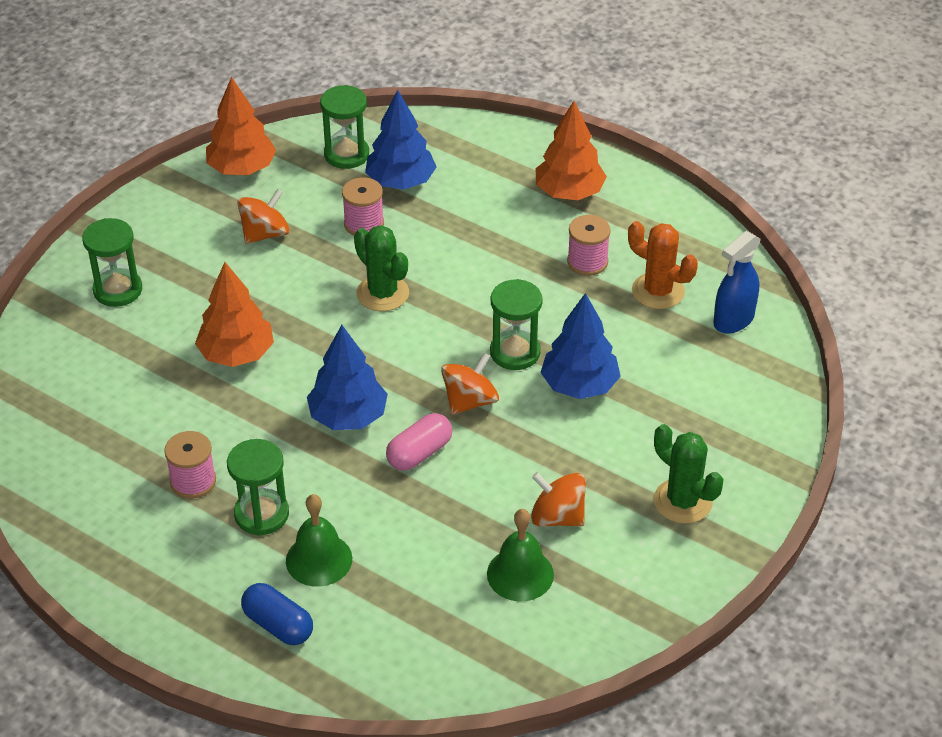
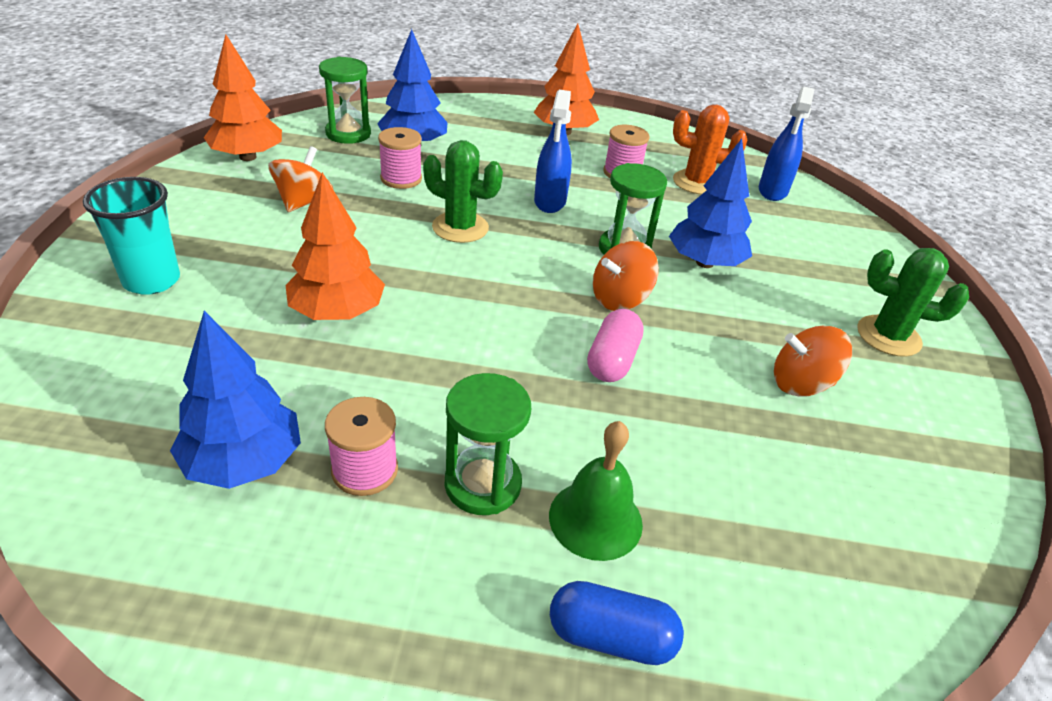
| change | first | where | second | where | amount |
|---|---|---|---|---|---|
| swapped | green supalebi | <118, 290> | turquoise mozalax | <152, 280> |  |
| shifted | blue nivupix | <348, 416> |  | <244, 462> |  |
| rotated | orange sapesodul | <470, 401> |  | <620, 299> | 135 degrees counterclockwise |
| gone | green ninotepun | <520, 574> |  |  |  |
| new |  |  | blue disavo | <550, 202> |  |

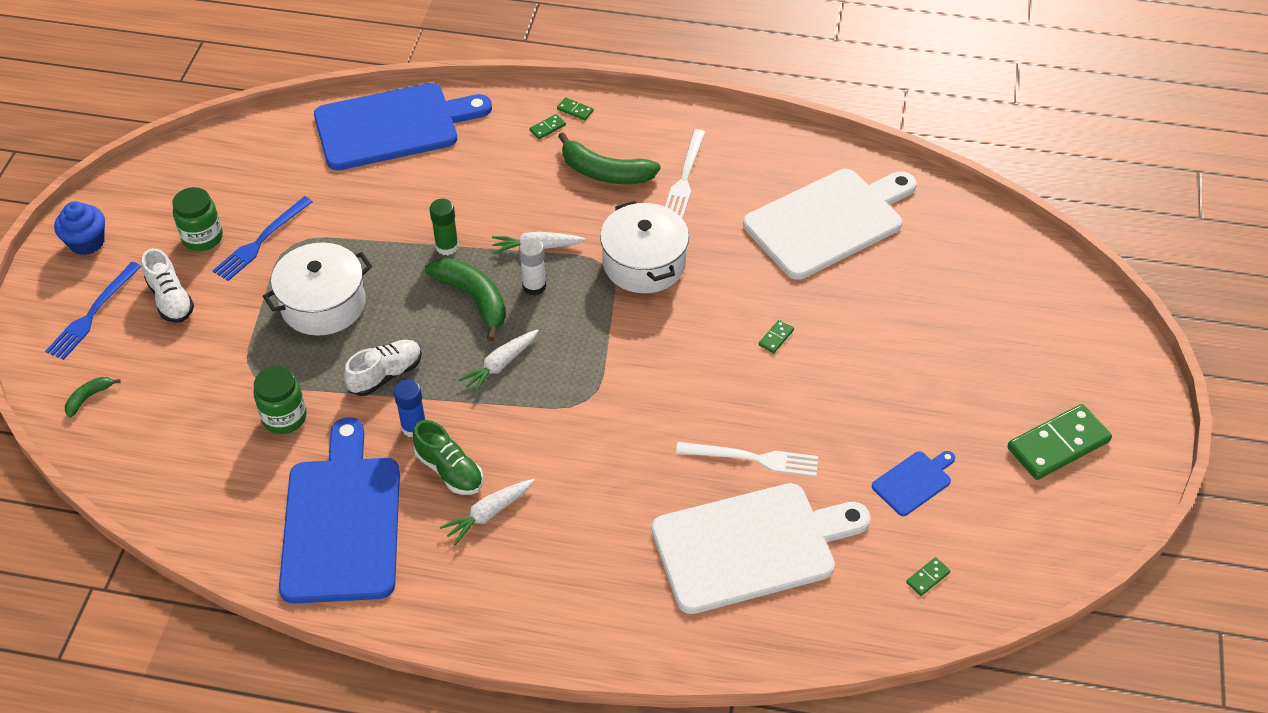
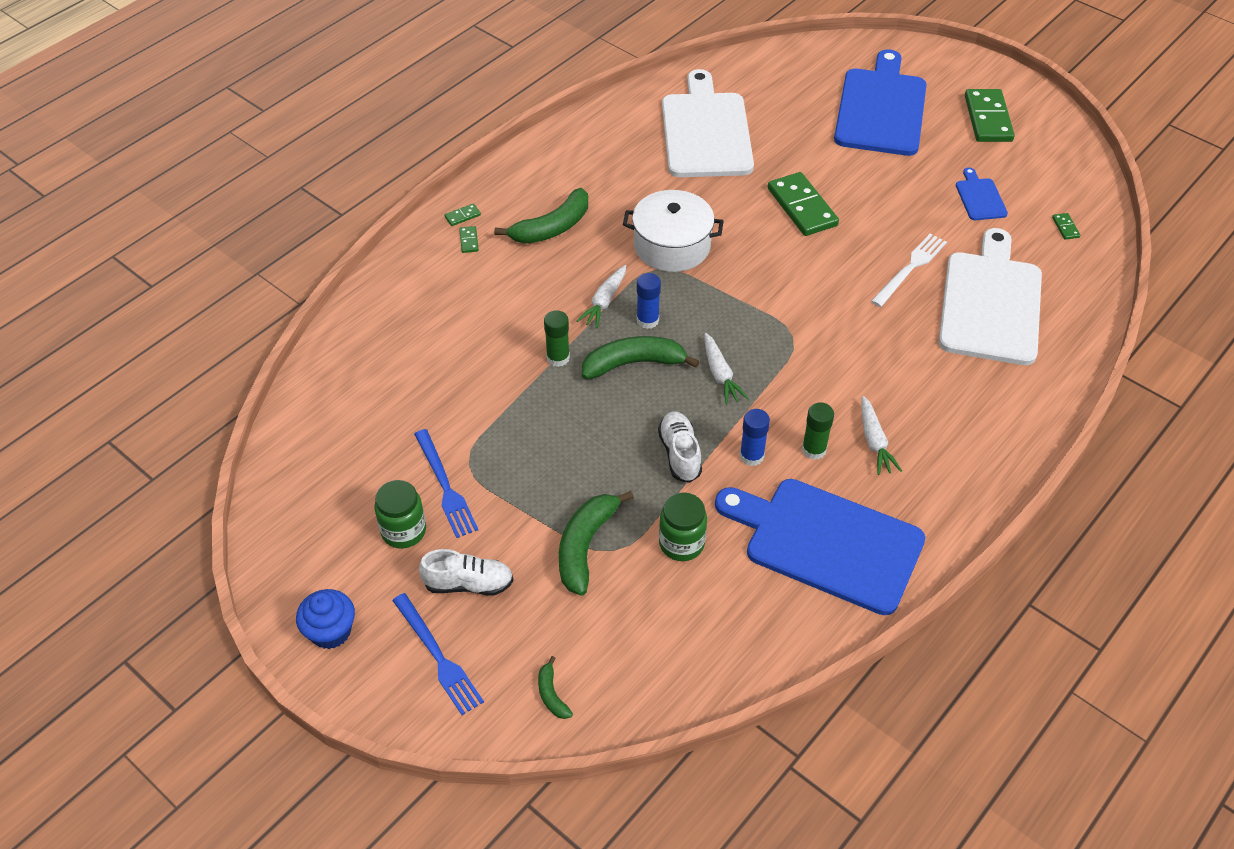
| change | first | where | second | where | amount |
|---|---|---|---|---|---|
| shifted | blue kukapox | <393, 126> |  | <881, 108> |  |
| gone | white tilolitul | <685, 177> |  |  |  |
| repainted | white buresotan | <534, 286> | blue buresotan | <647, 320> |  |
| gone | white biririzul | <323, 304> |  |  |  |
| scaled | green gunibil | <776, 337> |  | <802, 207> | x2.39 |
| swapped | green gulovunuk | <449, 470> | green buresotan | <814, 450> |  |
| new |  |  | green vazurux | <585, 546> |  |

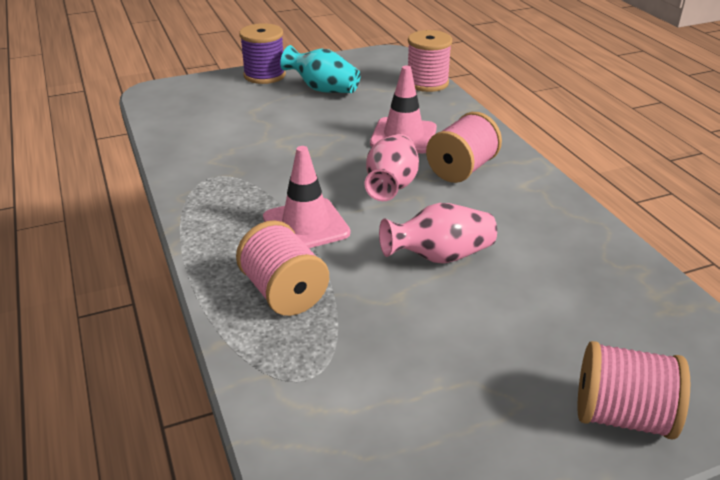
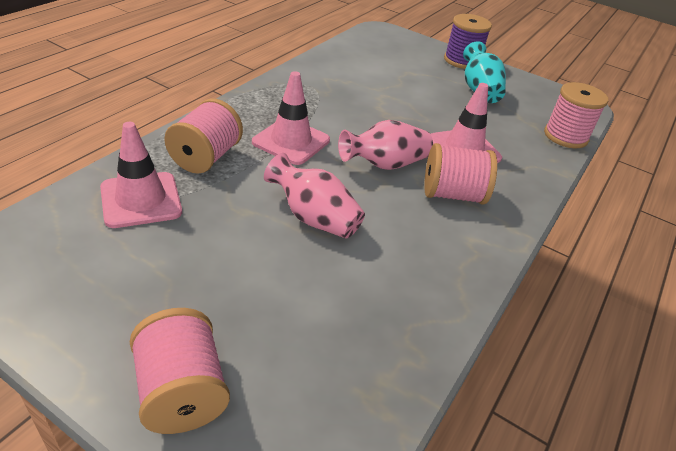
| change | first | where | second | where | amount |
|---|---|---|---|---|---|
| new |  |  | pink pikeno | <141, 200> |  |

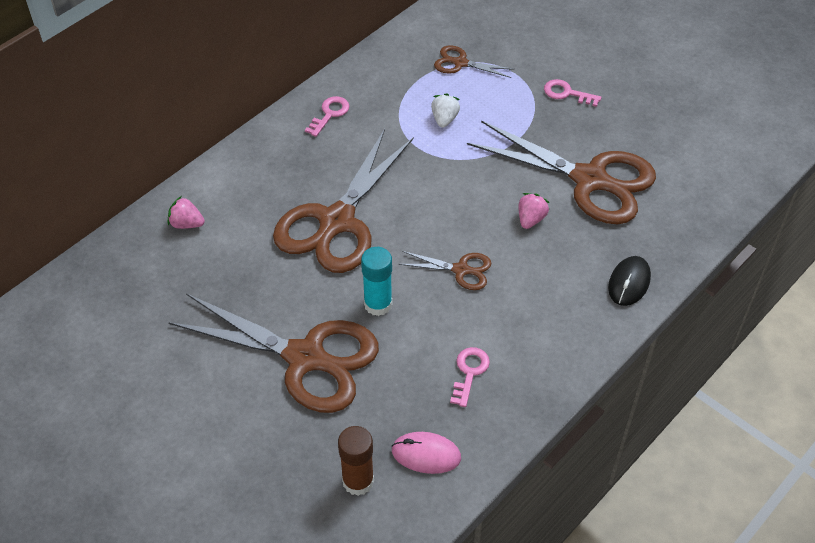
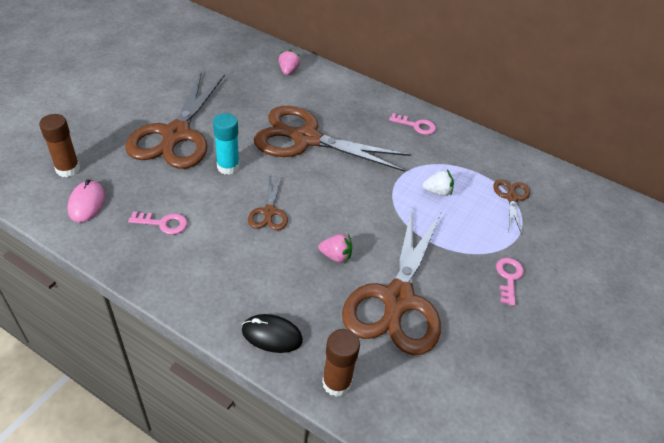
| change | first | where | second | where | amount |
|---|---|---|---|---|---|
| new |  |  | brown buresotan | <336, 383> |  |

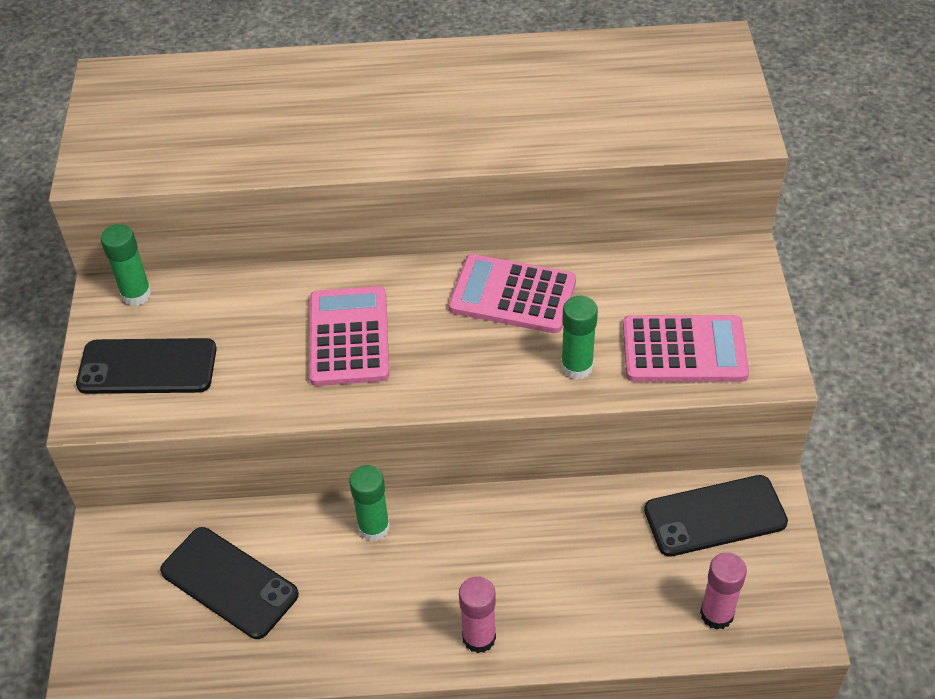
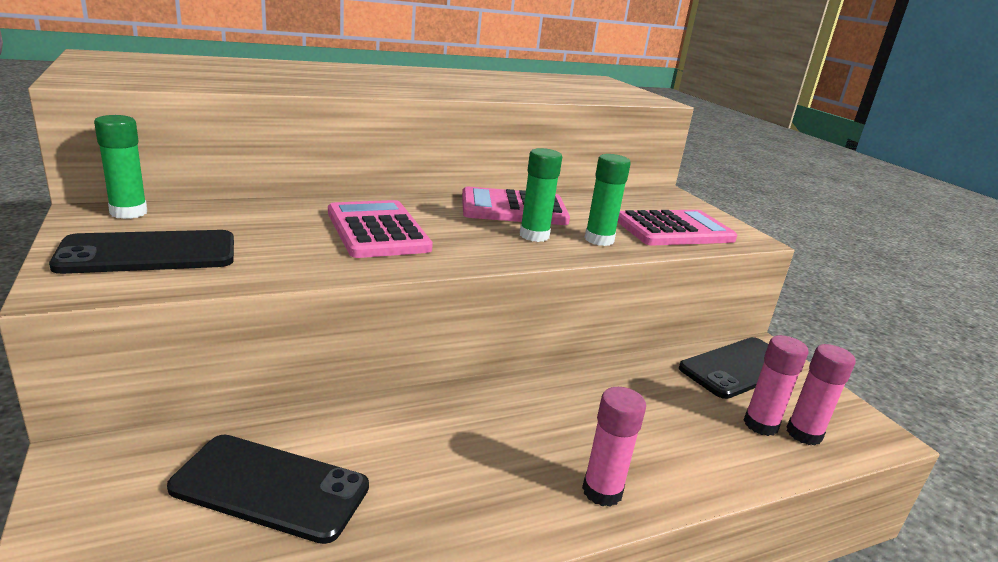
| change | first | where | second | where | amount |
|---|---|---|---|---|---|
| shifted | green buresotan | <374, 527> |  | <534, 235> |  |
| new |  |  | pink buresotan | <760, 425> |  |

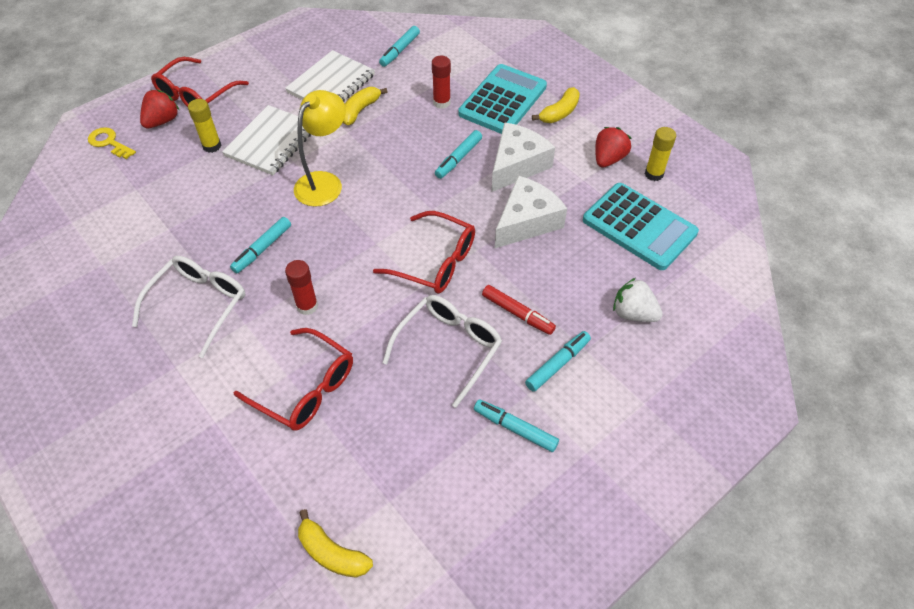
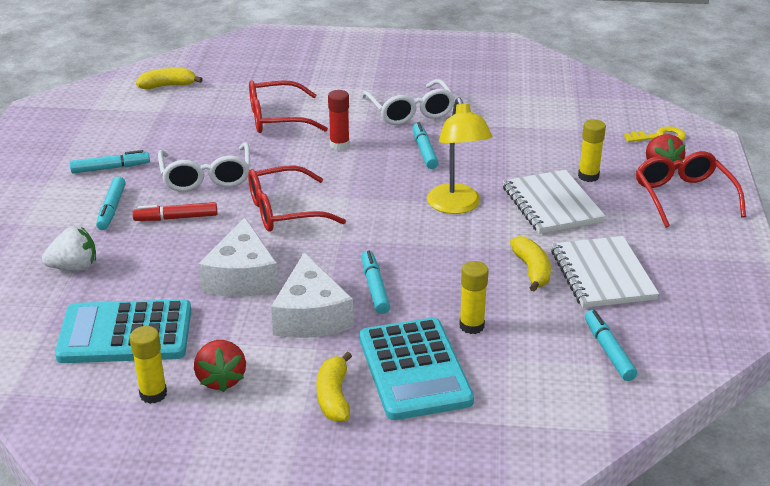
| change | first | where | second | where | amount |
|---|---|---|---|---|---|
| repainted | red buresotan | <441, 103> | yellow buresotan | <471, 326> |  |

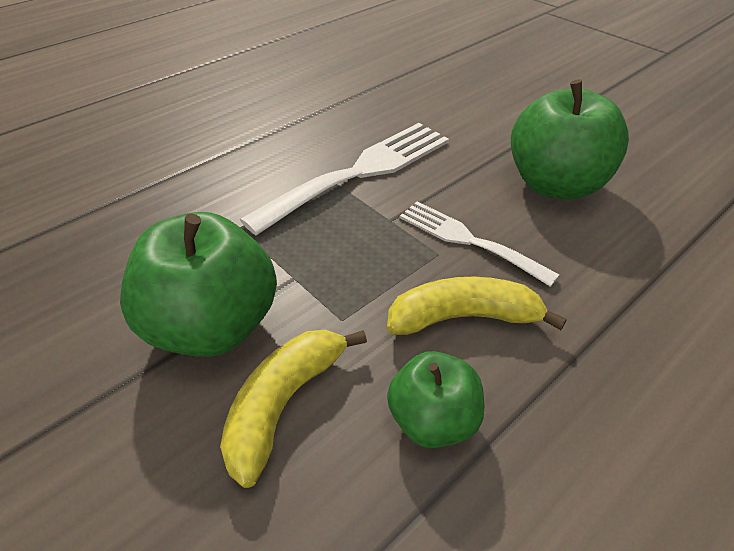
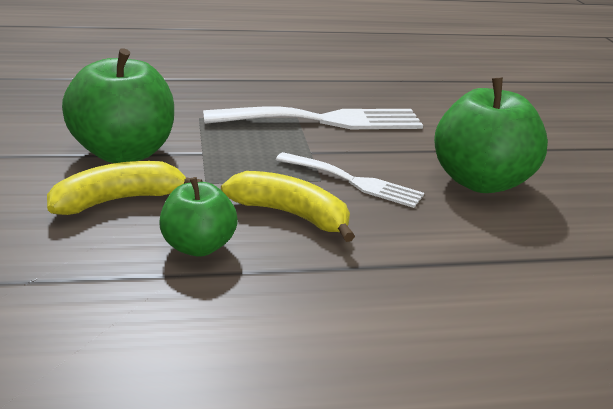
| change | first | where | second | where | amount |
|---|---|---|---|---|---|
| rotated | white tilolitul | <468, 240> |  | <354, 182> | 135 degrees clockwise |

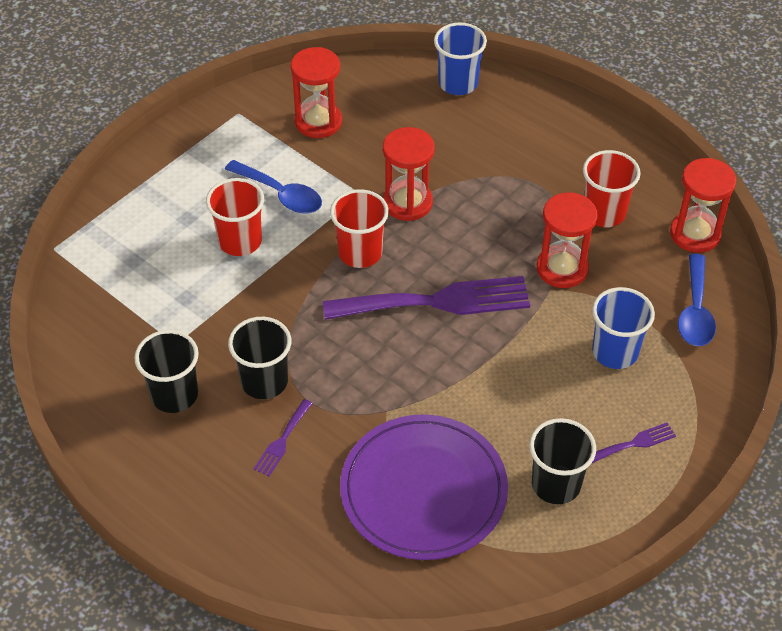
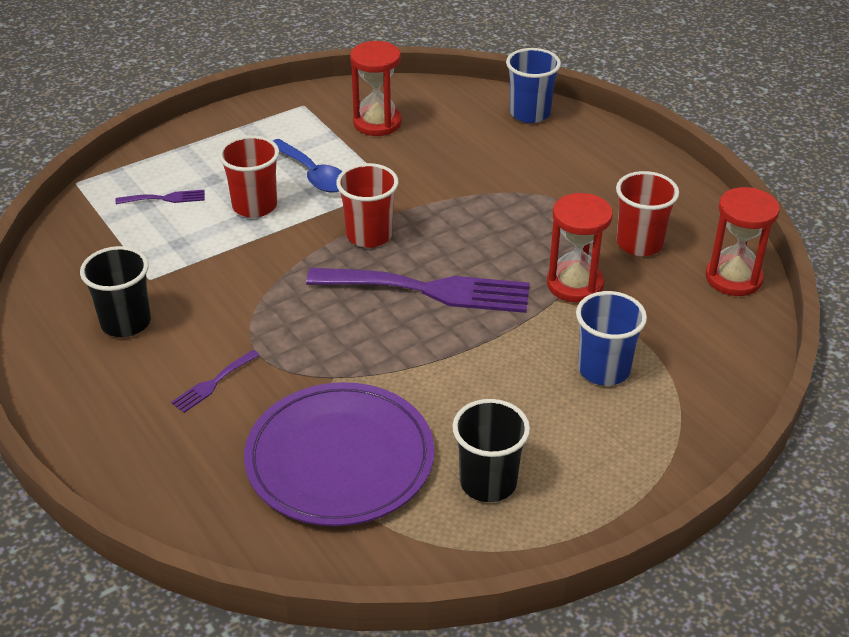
| change | first | where | second | where | amount |
|---|---|---|---|---|---|
| gone | red supalebi | <407, 202> |  |  |  |
| gone | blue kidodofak | <695, 311> |  |  |  |
| gone | black mozalax | <264, 382> |  |  |  |
| shifted | purple tilolitul | <634, 443> |  | <165, 198> |  |

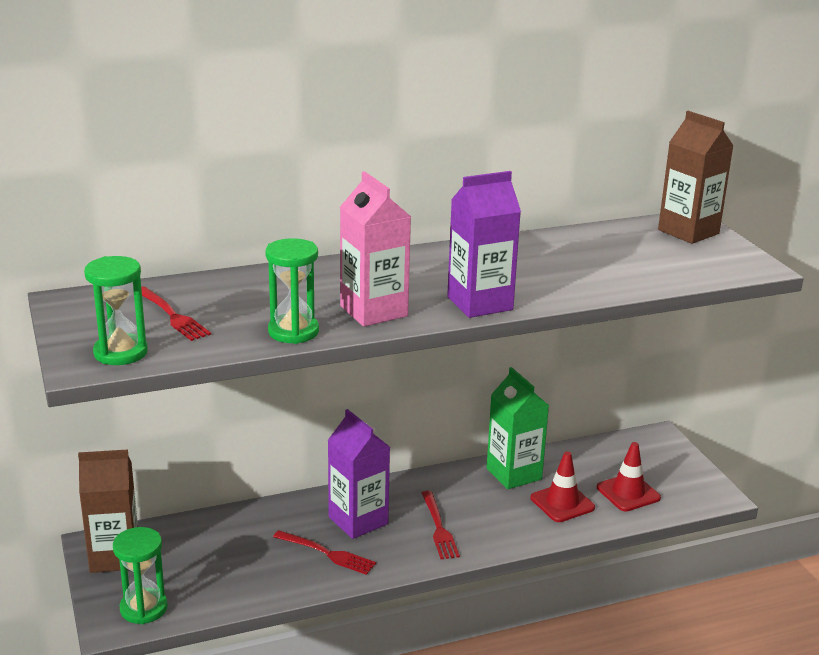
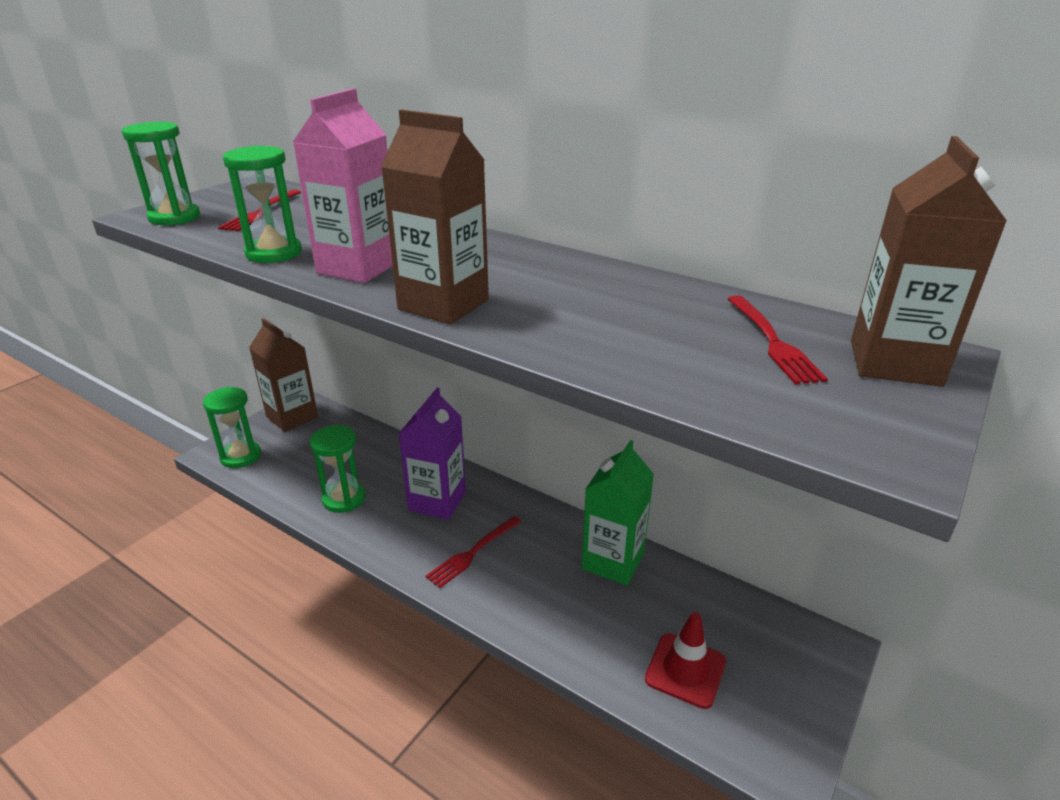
| change | first | where | second | where | amount |
|---|---|---|---|---|---|
| repainted | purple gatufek | <480, 303> | brown gatufek | <443, 305> |  |
| gone | red pikeno | <562, 503> |  |  |  |
| shifted | red tilolitul | <327, 553> |  | <772, 341> |  |
| new |  |  | green supalebi | <344, 499> |  |

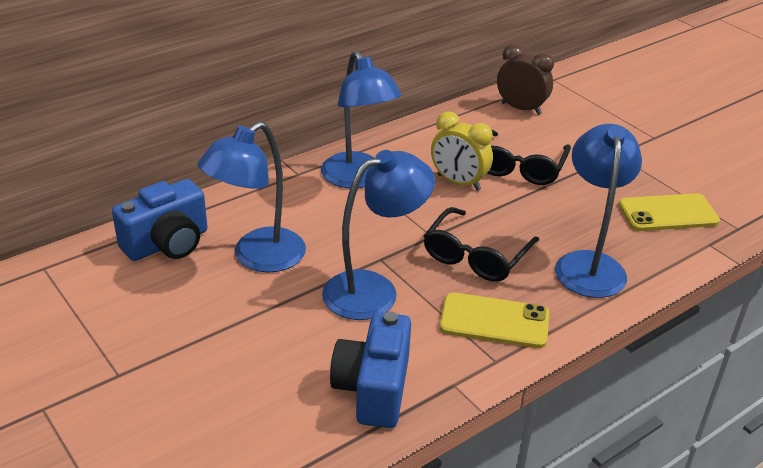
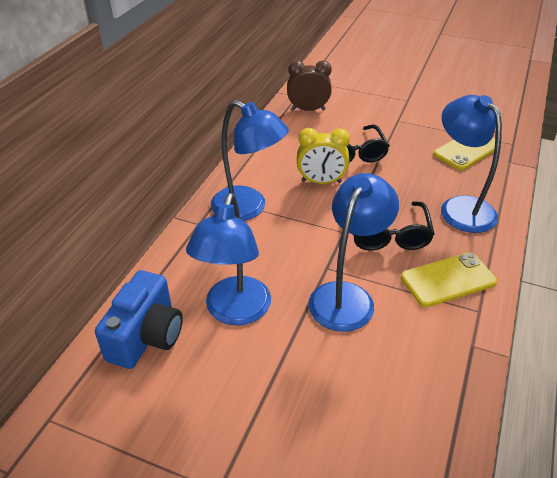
| change | first | where | second | where | amount |
|---|---|---|---|---|---|
| gone | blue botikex | <373, 389> |  |  |  |

